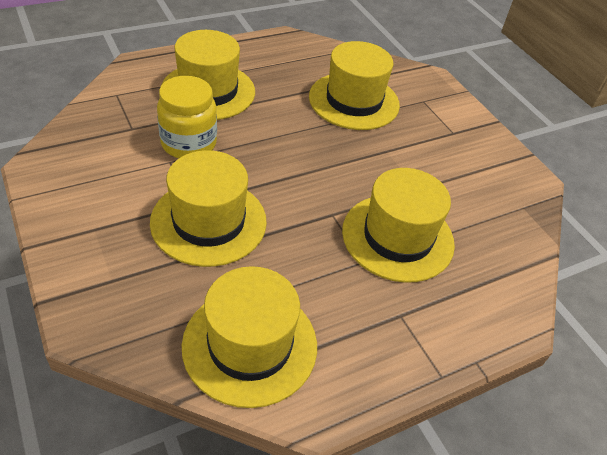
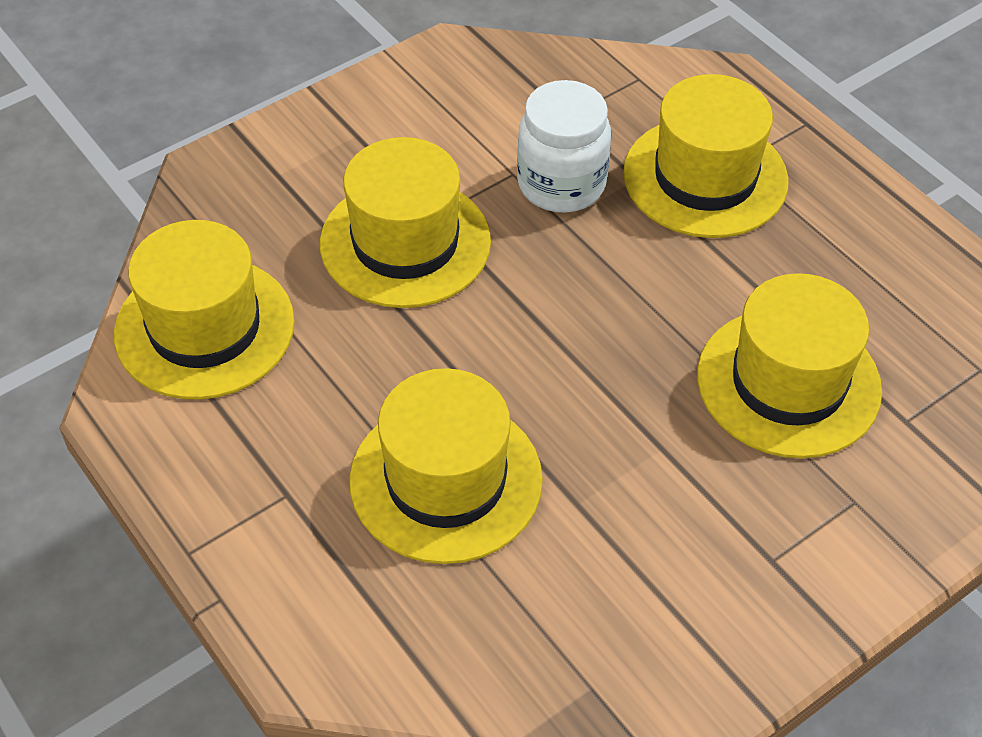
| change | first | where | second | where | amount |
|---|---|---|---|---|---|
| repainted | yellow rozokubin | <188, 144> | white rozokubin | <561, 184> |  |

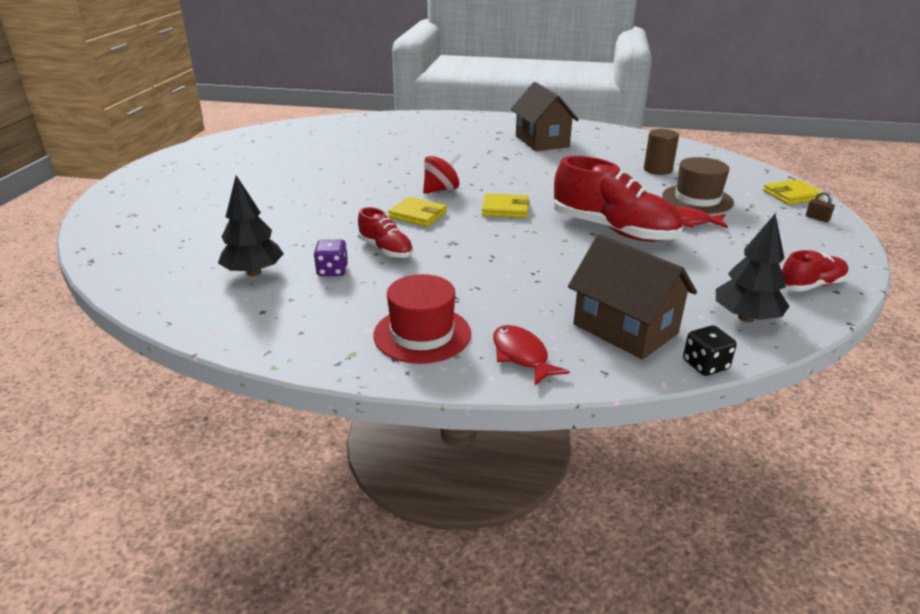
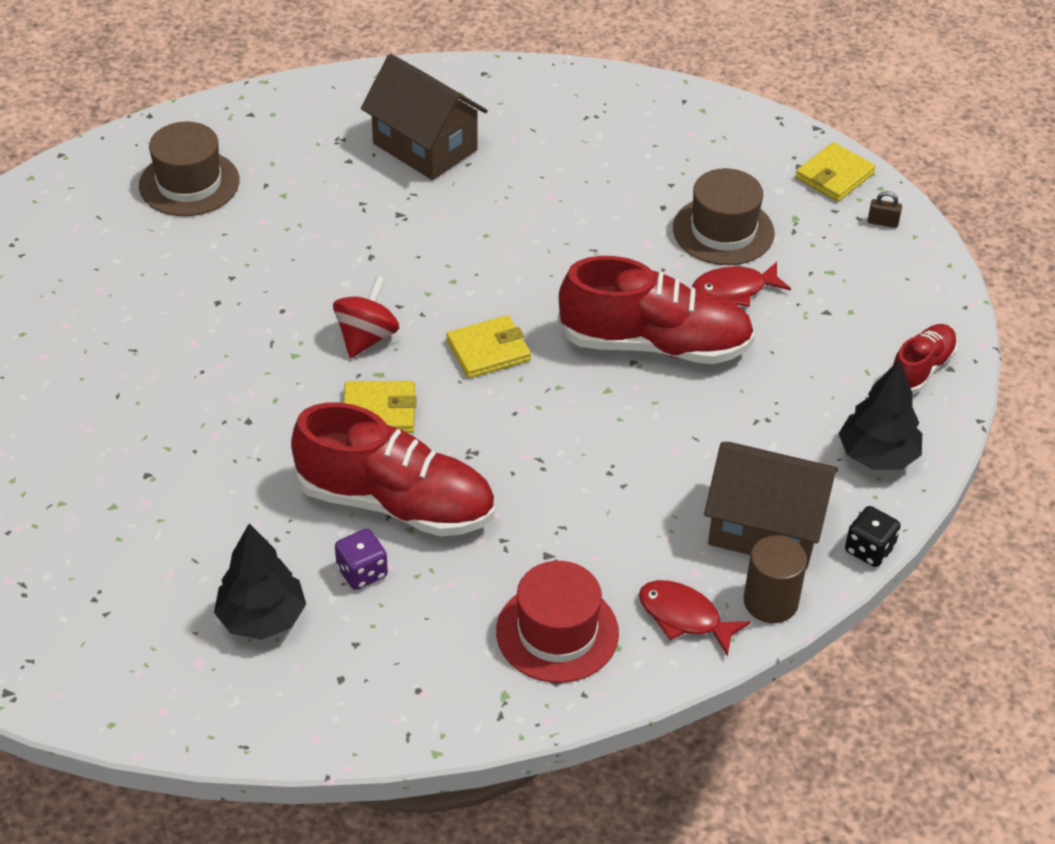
| change | first | where | second | where | amount |
|---|---|---|---|---|---|
| shifted | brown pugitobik | <657, 170> |  | <770, 602> |  |
| scaled | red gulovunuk | <386, 250> |  | <396, 503> | x1.91 |
| new |  |  | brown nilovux | <189, 183> |  |

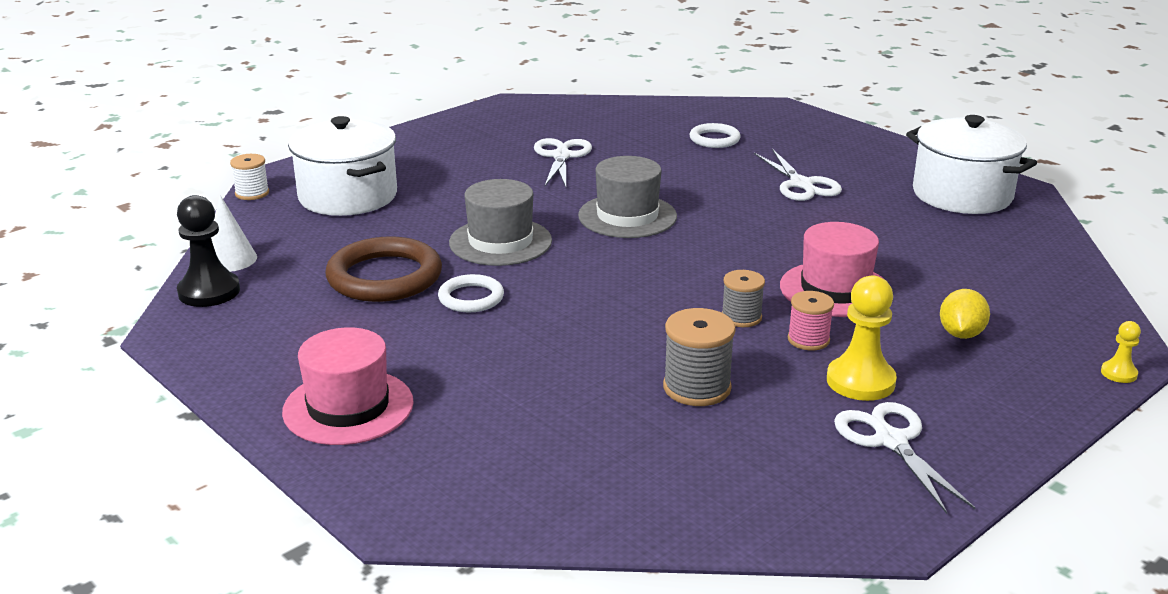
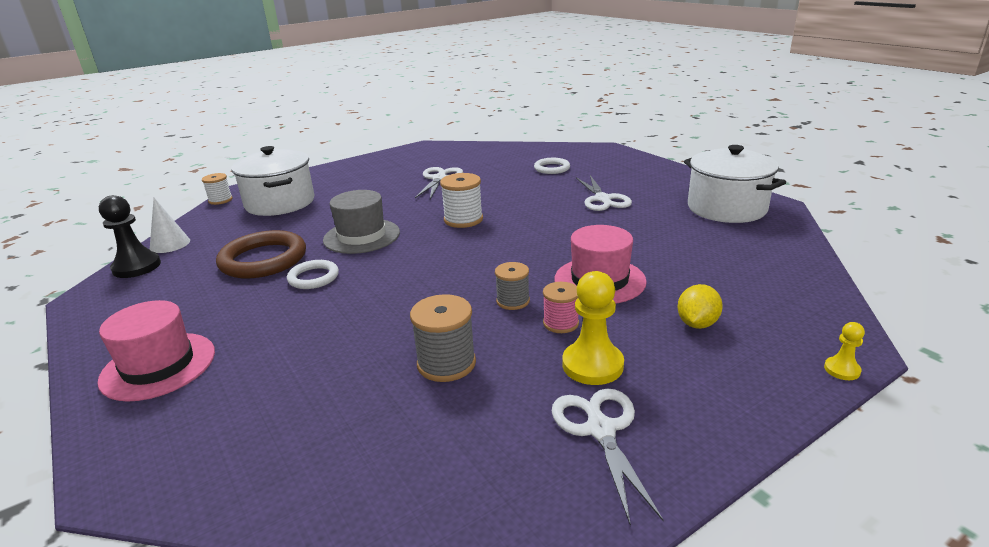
| change | first | where | second | where | amount |
|---|---|---|---|---|---|
| swapped | grey nilovux | <627, 216> | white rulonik | <463, 220> |  |

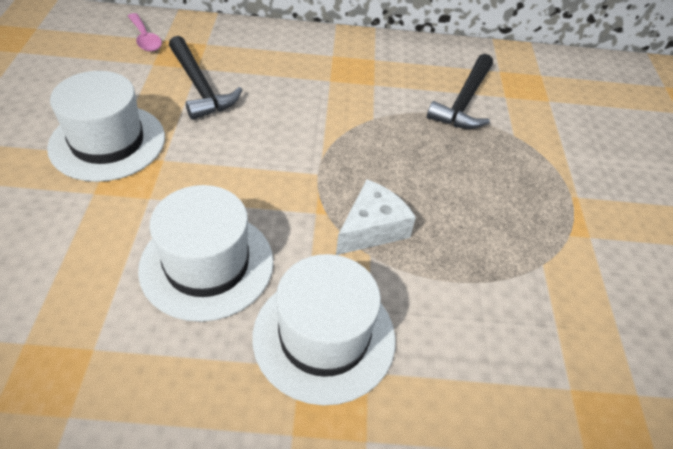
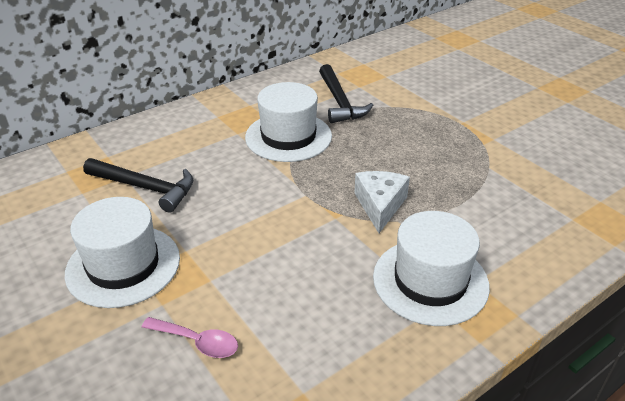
| change | first | where | second | where | amount |
|---|---|---|---|---|---|
| shifted | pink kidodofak | <145, 38> |  | <197, 342> |  |
| shifted | white nilovux | <207, 264> |  | <288, 136> |  |

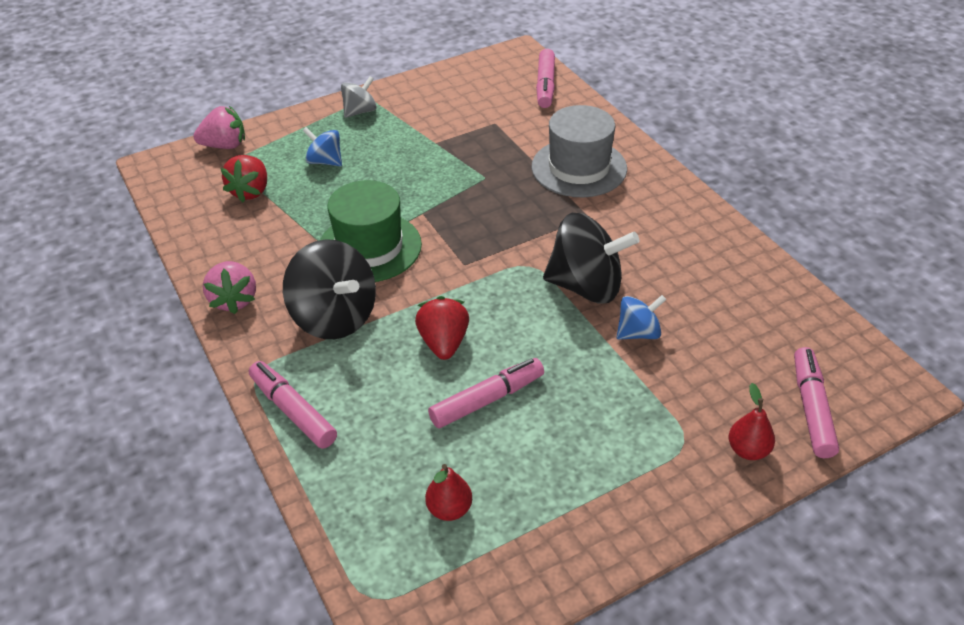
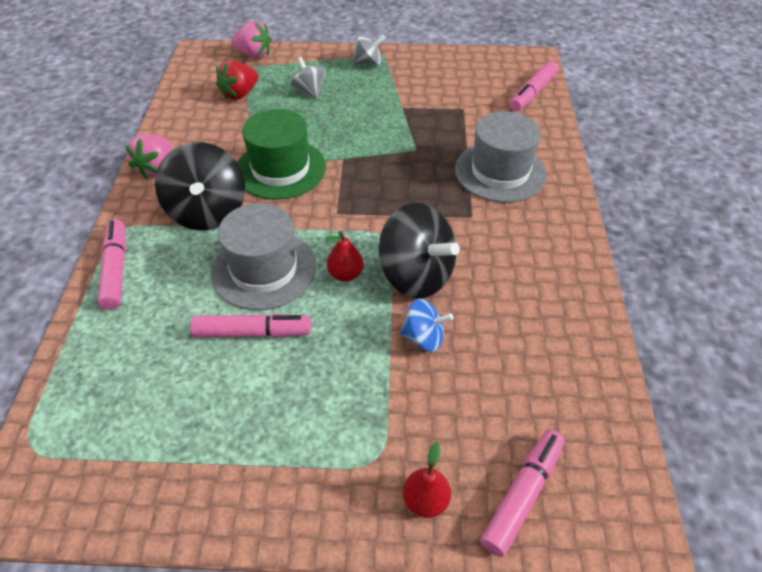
| change | first | where | second | where | amount |
|---|---|---|---|---|---|
| repainted | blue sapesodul | <325, 161> | grey sapesodul | <309, 91> |  |
| swapped | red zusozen | <444, 343> | grey nilovux | <264, 269> |  |
| shifted | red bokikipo | <449, 509> |  | <345, 274> |  |

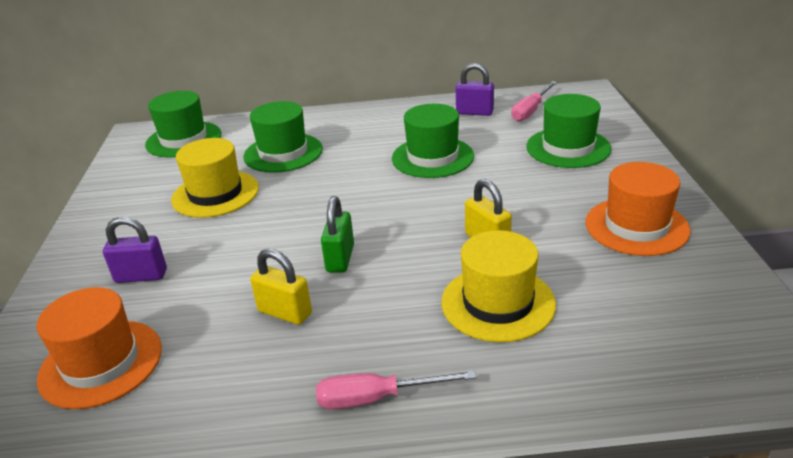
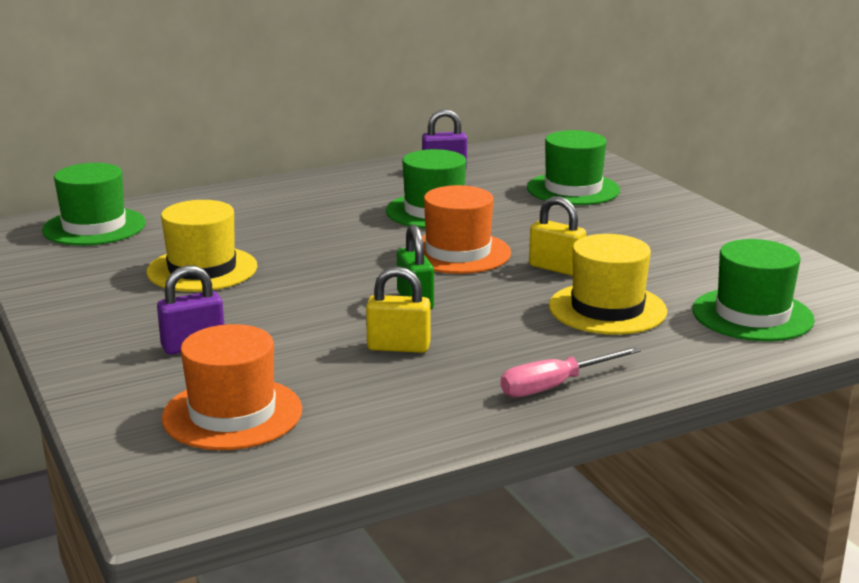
| change | first | where | second | where | amount |
|---|---|---|---|---|---|
| gone | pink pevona | <530, 111> |  |  |  |
| shifted | green nilovux | <283, 153> |  | <752, 315> |  |
| shifted | orange nilovux | <636, 226> |  | <458, 253> |  |

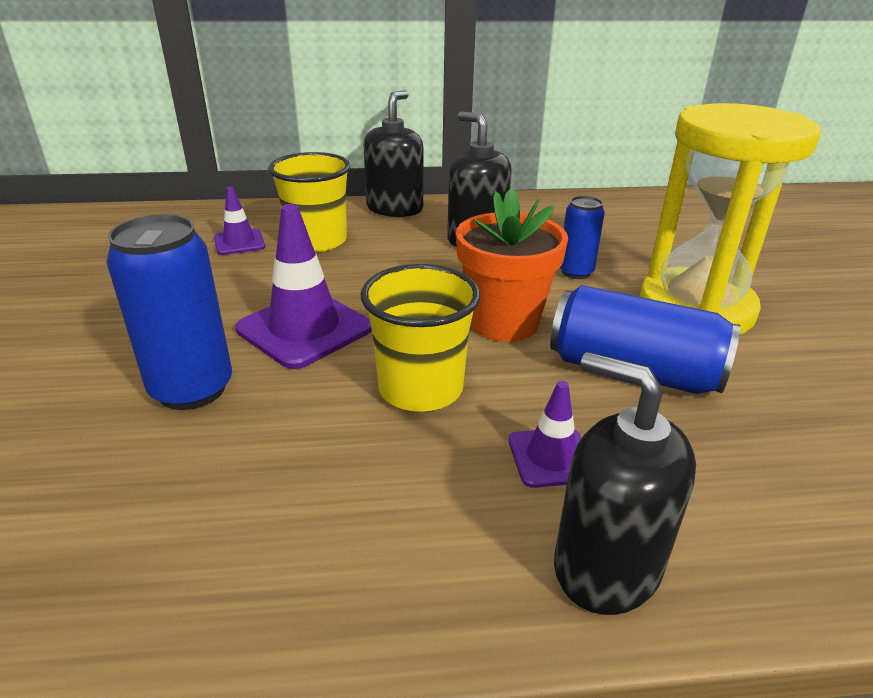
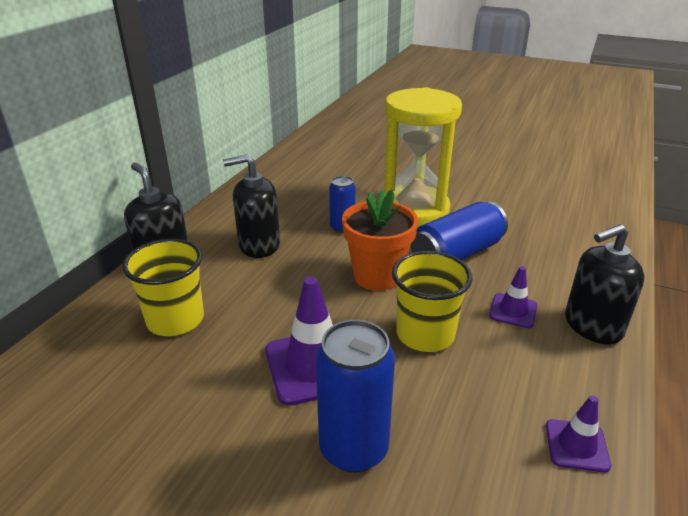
| change | first | where | second | where | amount |
|---|---|---|---|---|---|
| shifted | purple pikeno | <239, 242> |  | <576, 445> |  |

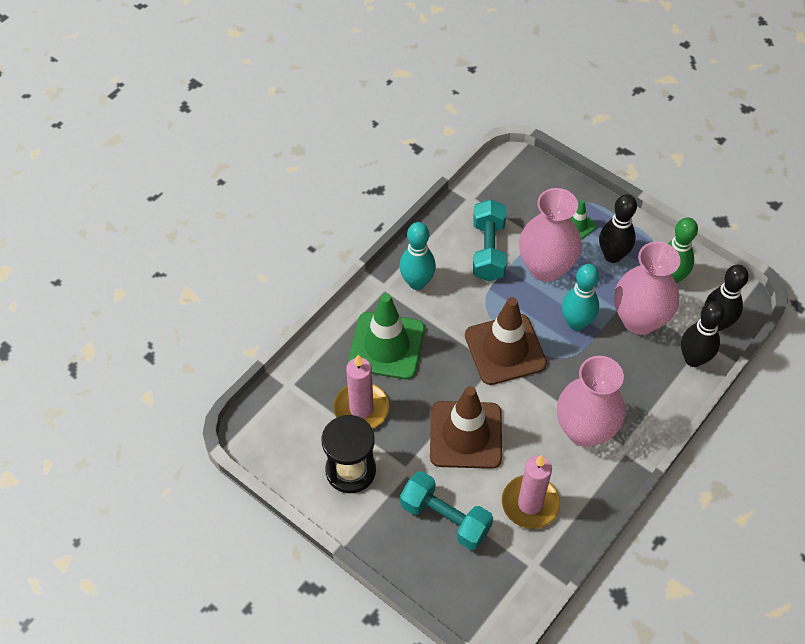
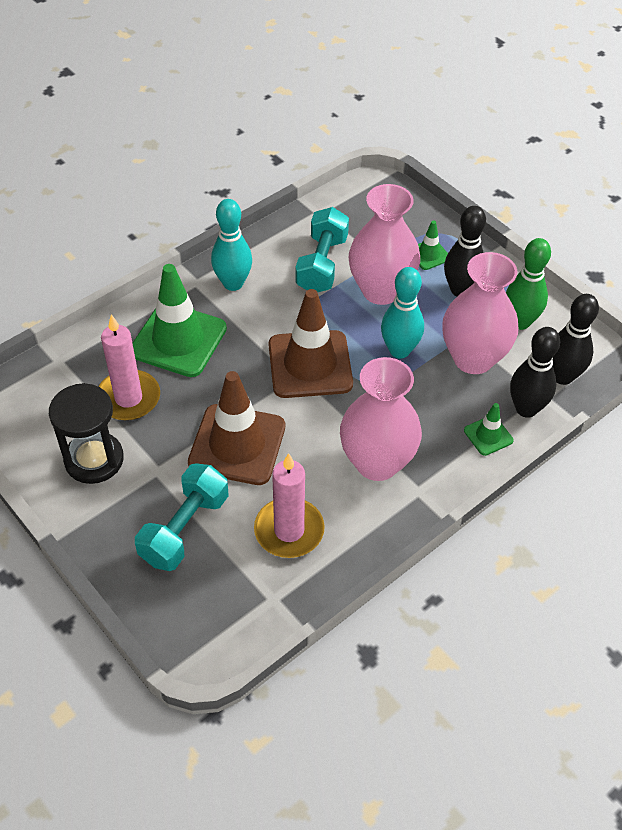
| change | first | where | second | where | amount |
|---|---|---|---|---|---|
| rotated | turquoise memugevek | <445, 518> |  | <185, 529> | 75 degrees clockwise |
| new |  |  | green pikeno | <488, 435> |  |

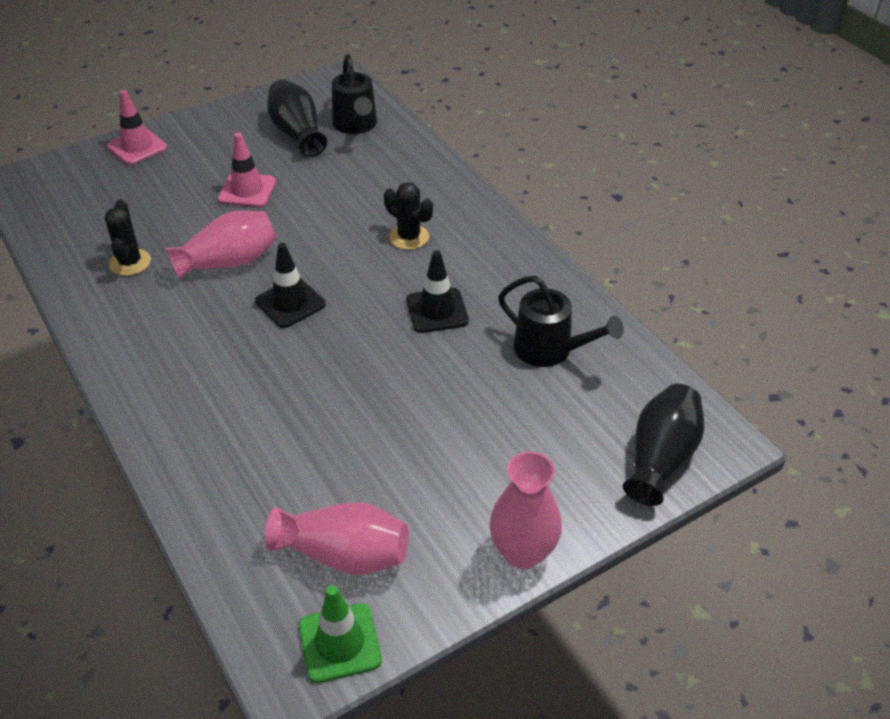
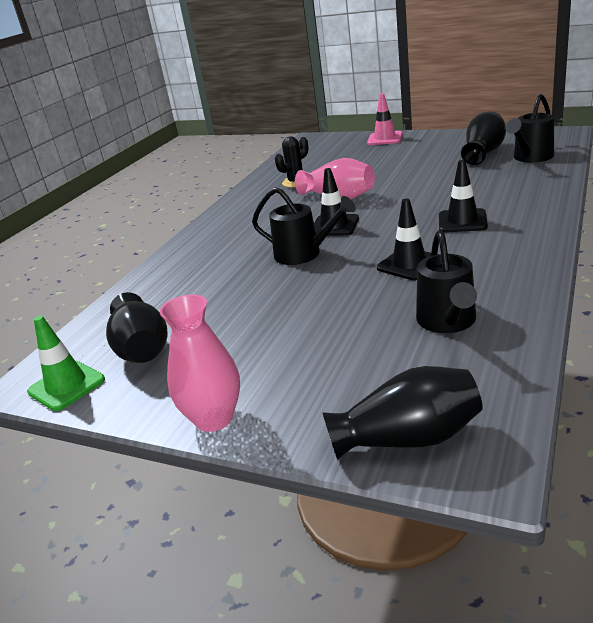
| change | first | where | second | where | amount |
|---|---|---|---|---|---|
| gone | pink pikeno | <247, 190> |  |  |  |
| swapped | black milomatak | <409, 237> | black pikeno | <462, 221> |  |
| repainted | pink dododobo | <344, 555> | black dododobo | <142, 349> |  |
| new |  |  | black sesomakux | <304, 254> |  |

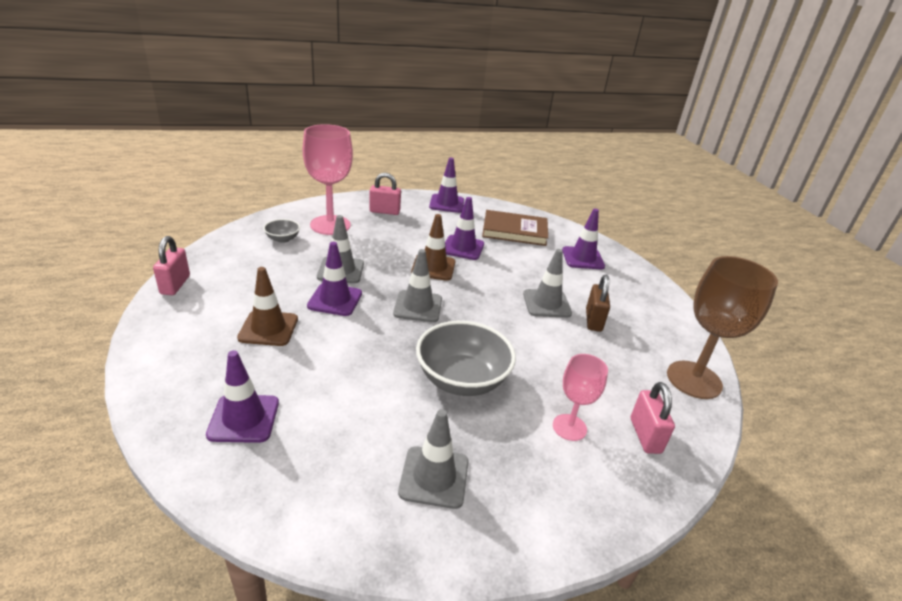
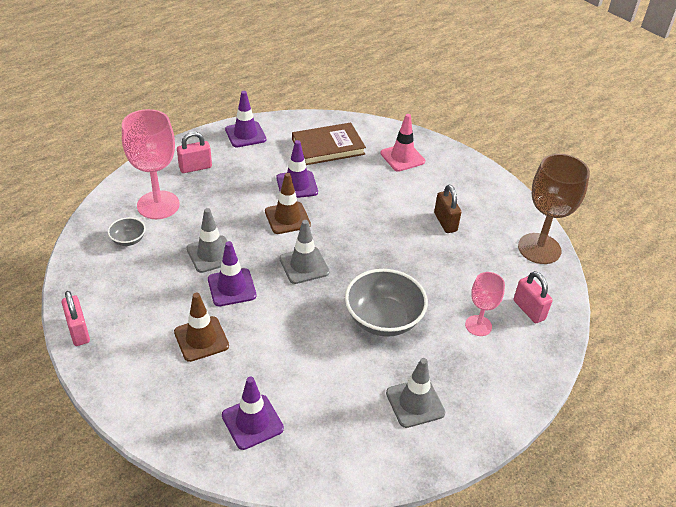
| change | first | where | second | where | amount |
|---|---|---|---|---|---|
| repainted | purple pikeno | <582, 258> | pink pikeno | <402, 157> |  |
| gone | grey pikeno | <546, 304> |  |  |  |

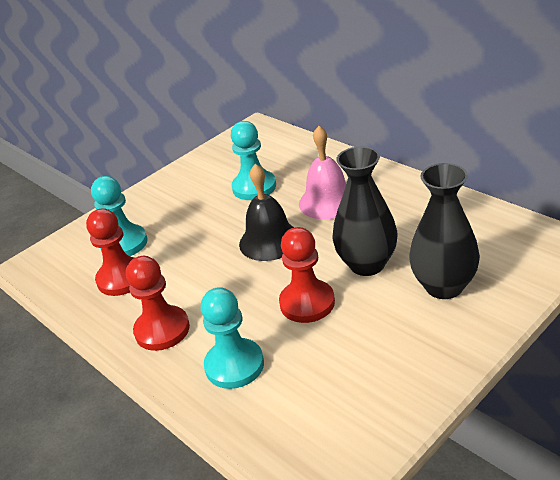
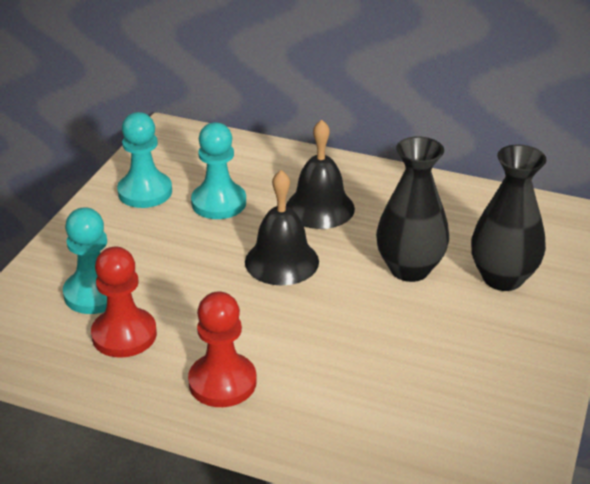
| change | first | where | second | where | amount |
|---|---|---|---|---|---|
| repainted | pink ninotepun | <327, 201> | black ninotepun | <320, 208> |  |
| gone | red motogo | <307, 303> |  |  |  |
| shifted | turquoise motogo | <234, 365> |  | <145, 192> |  |

